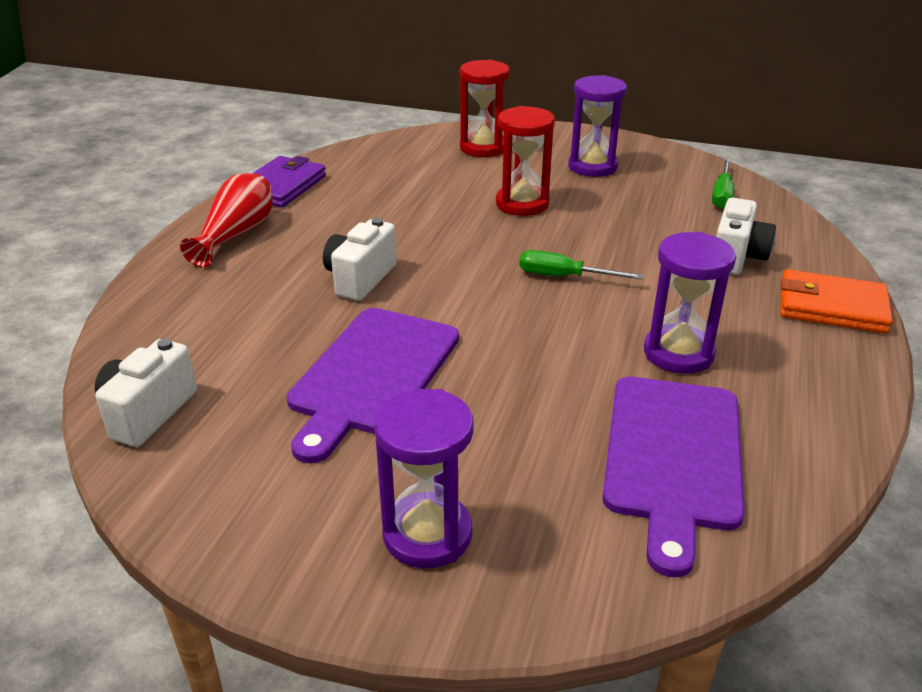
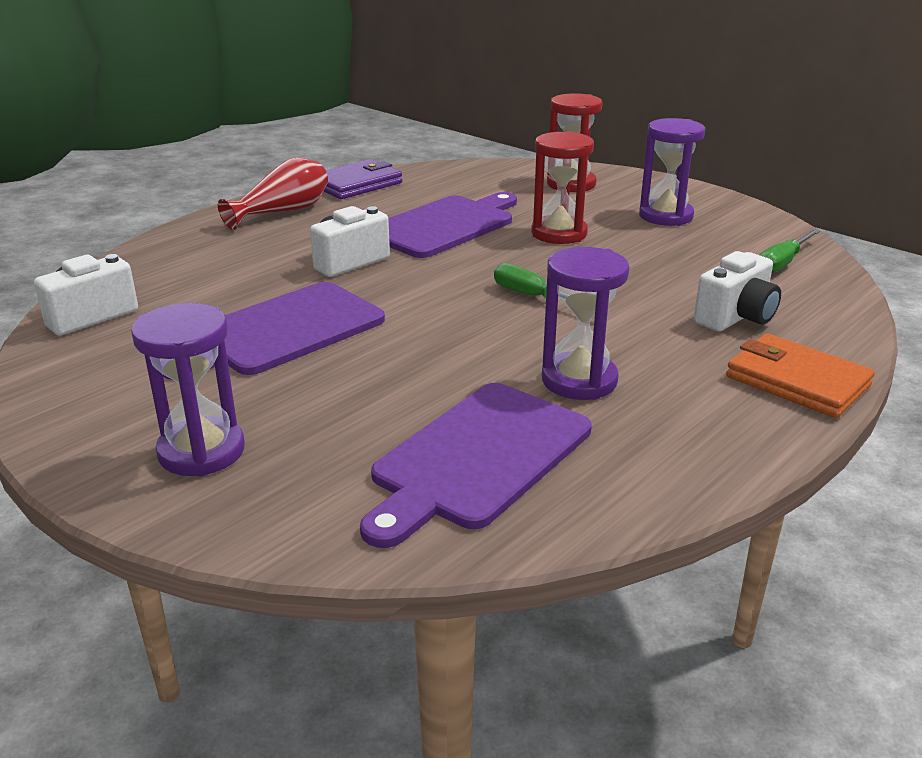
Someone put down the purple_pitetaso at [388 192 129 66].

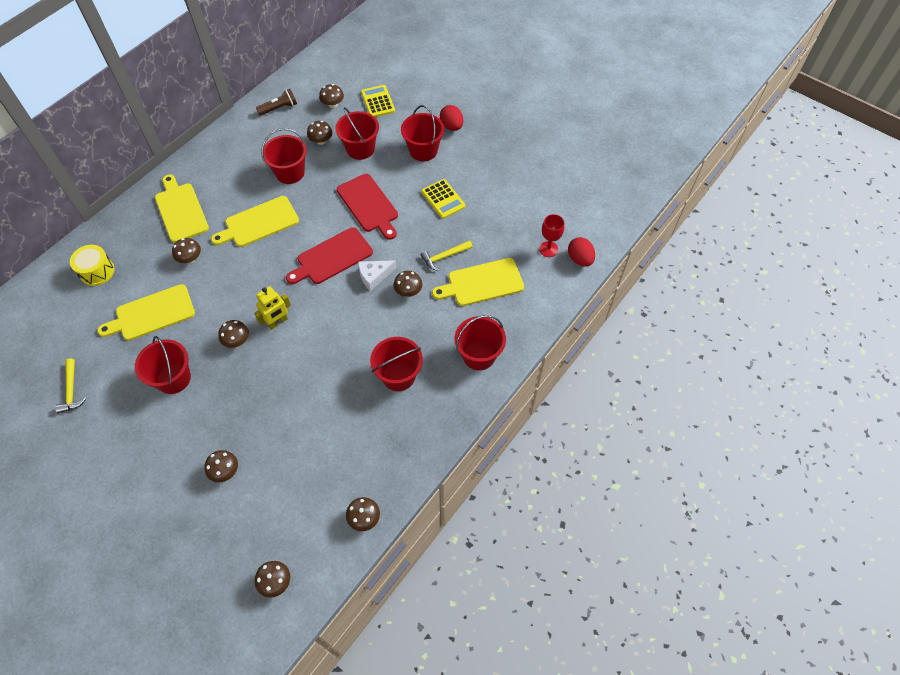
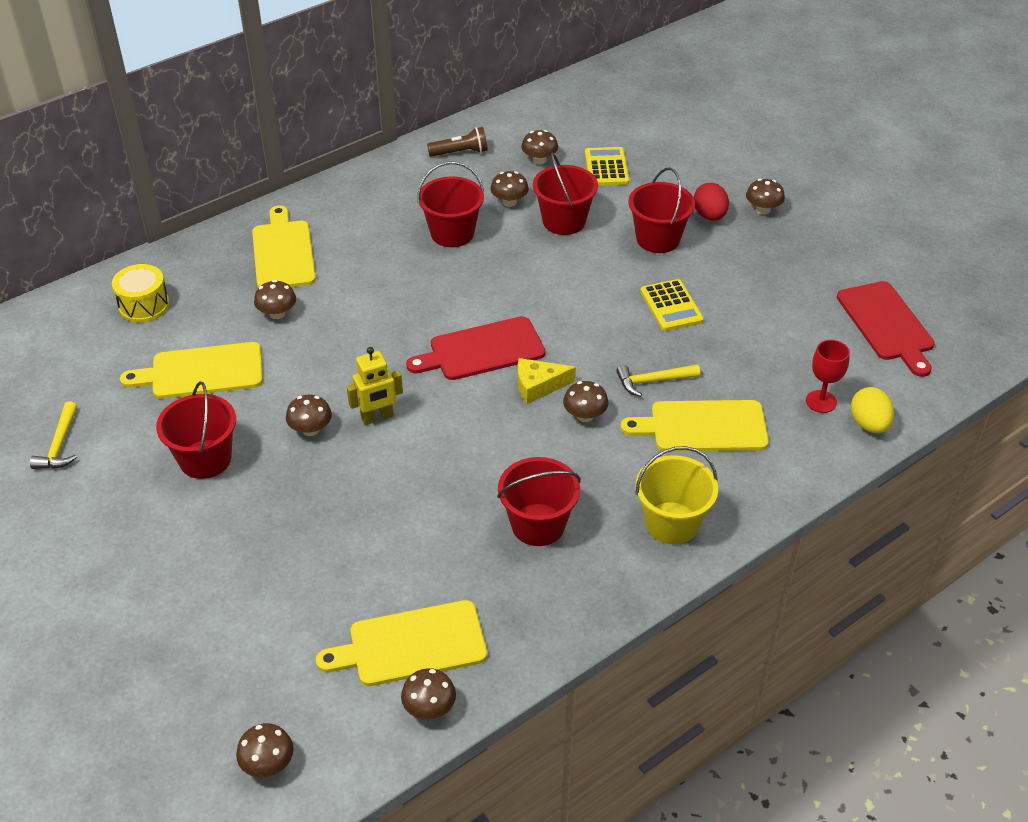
Someone carried the yellow_pitetaso from [211 196 88 51] to [316 600 171 86].
Someone repainted the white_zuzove at [358 260 38 31], which became the yellow_zuzove at [518 358 58 46].
Someone repainted the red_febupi at [455 315 51 55], which became the yellow_febupi at [636 446 82 99].
Someone carried the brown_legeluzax from [204 450 34 33] to [746 179 39 36].
Someone carried the red_pitetaso from [337 174 61 66] to [837 281 98 96].
Someone repainted the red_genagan at [568 237 27 30], which became the yellow_genagan at [851 387 43 46].

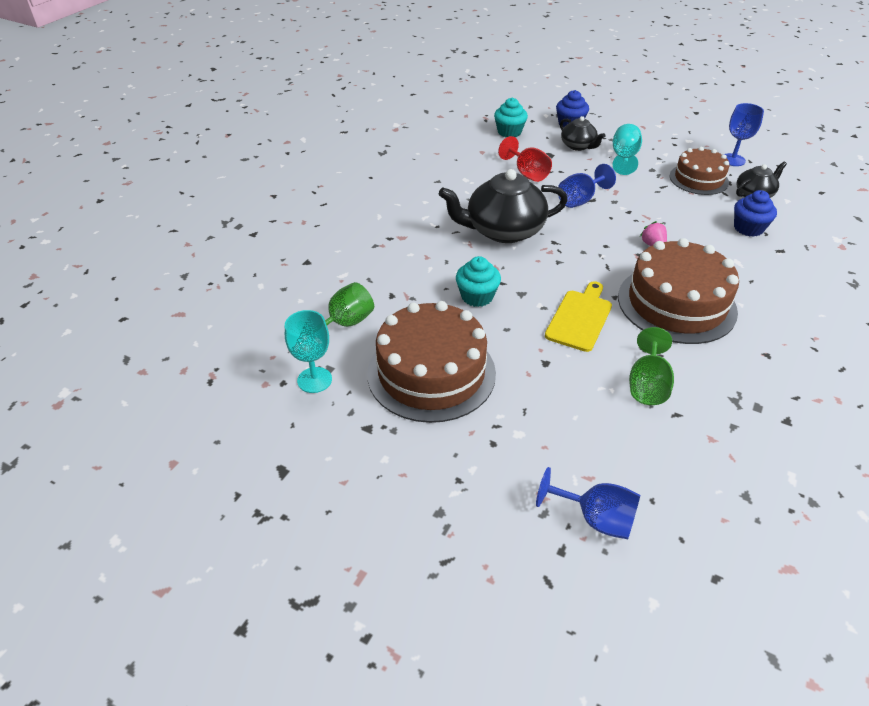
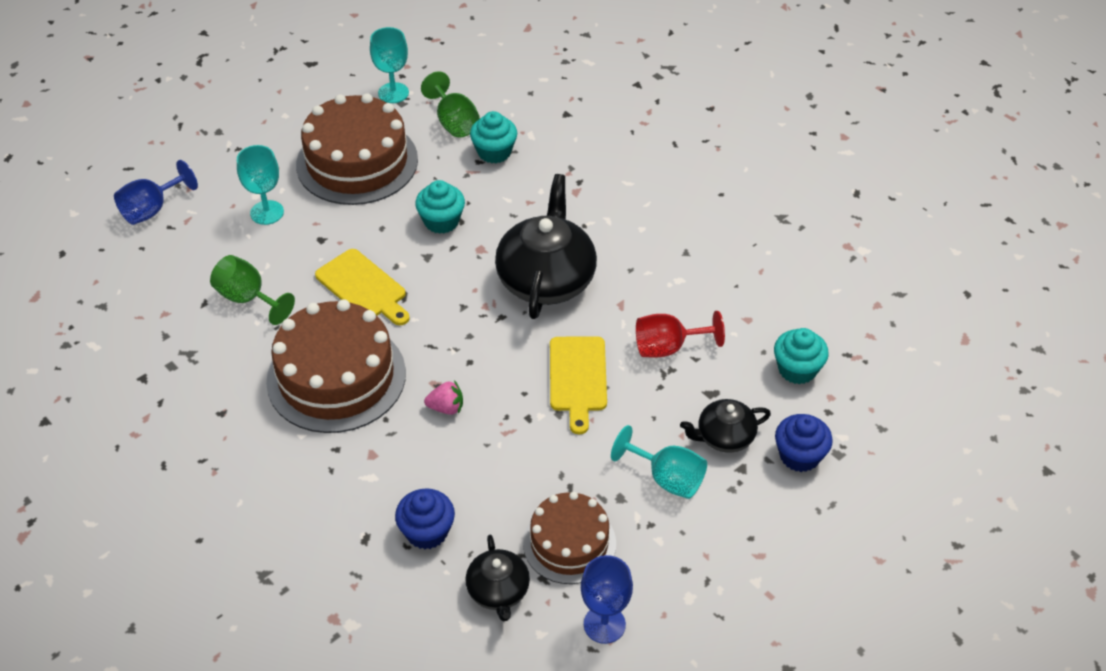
Someone put down the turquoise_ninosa at [237 145 47 80].
Someone put down the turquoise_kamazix at [470 111 47 52].
Someone swapped the blue_ninosa at [558 164 58 44] for the yellow_pitetaso at [550 336 57 98].

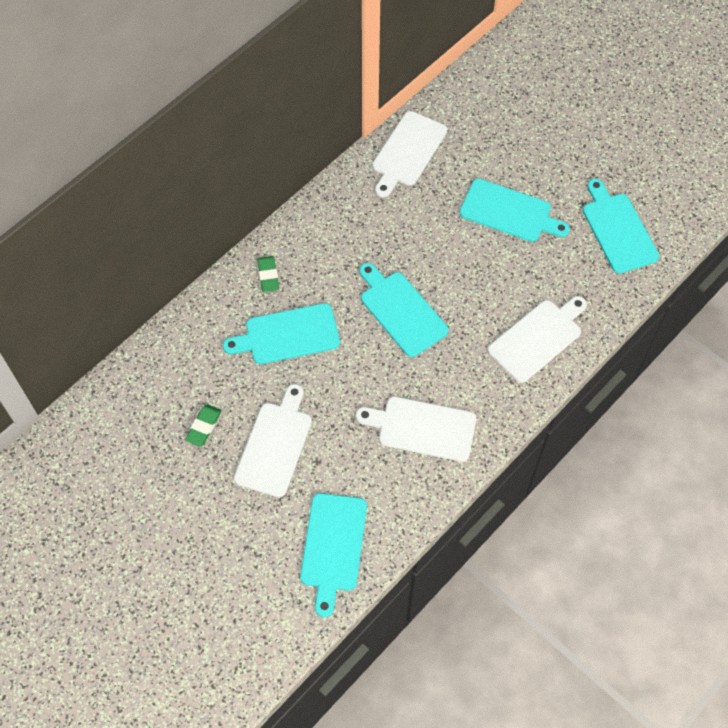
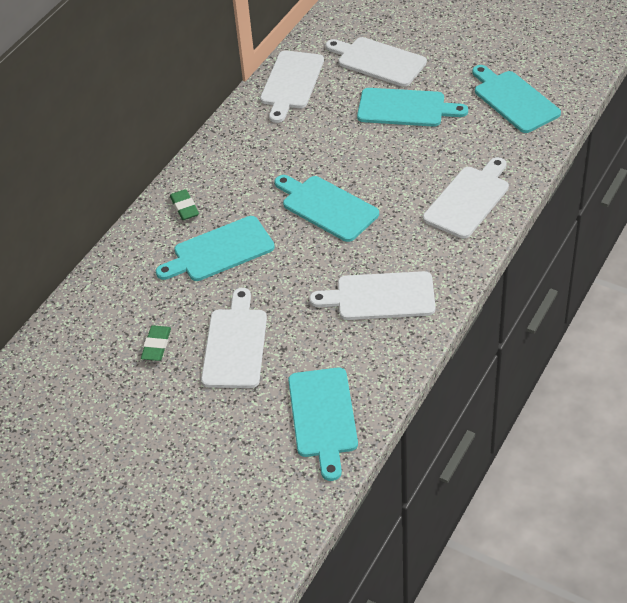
Someone put down the white_pitetaso at [326 37 101 50].

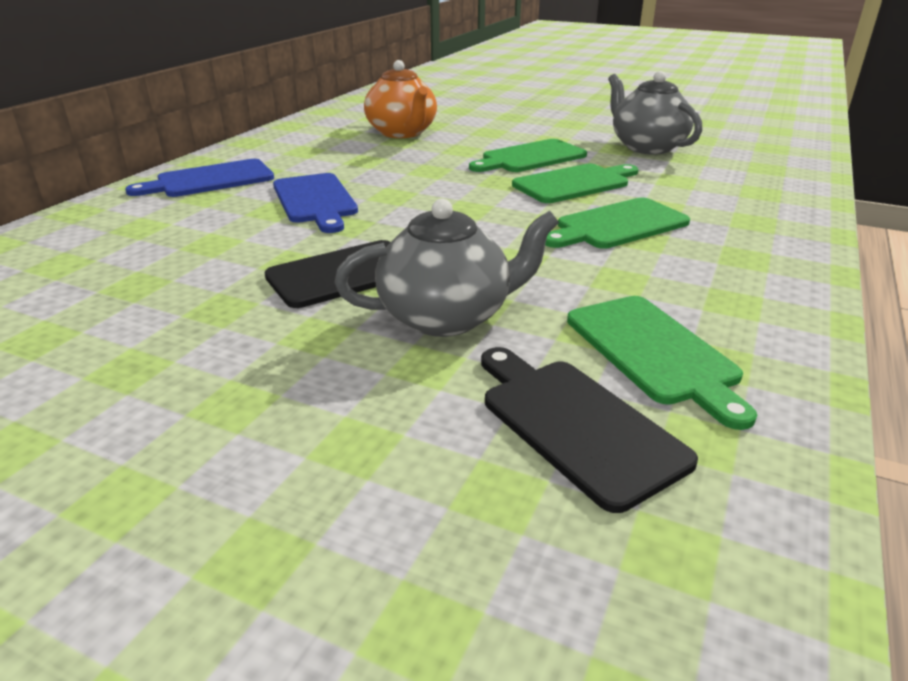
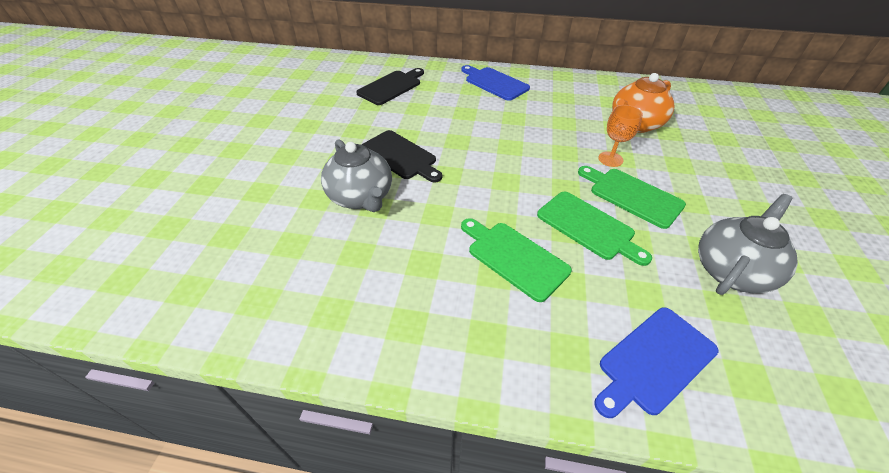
Someone carried the black_pitetaso from [481 347 217 166] to [356 68 68 37].
Someone carried the blue_pitetaso from [273 173 85 60] to [594 307 125 111].
Someone put down the orange_ninosa at [598 105 45 62].
Someone took away the green_pitetaso at [567 296 190 134].

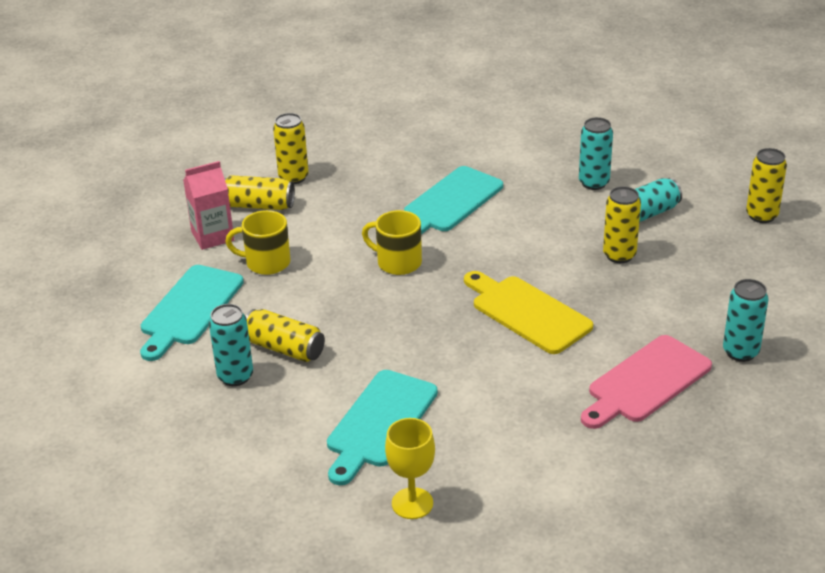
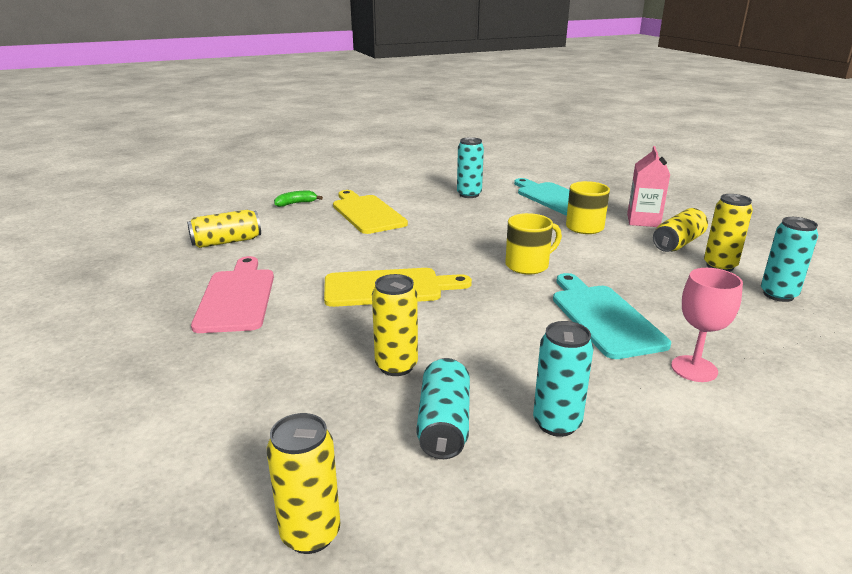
Someone carried the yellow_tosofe from [246 309 79 53] to [187 210 74 38].
Someone swapped the yellow_ninosa at [385 418 50 101] for the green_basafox at [274 191 49 16].
Someone repainted the turquoise_pitetaso at [327 370 111 115], which became the yellow_pitetaso at [333 190 75 44].
Someone put down the pink_ninosa at [671 268 72 114].
Someone carried the turquoise_tosofe from [723 279 45 83] to [761 217 57 85].

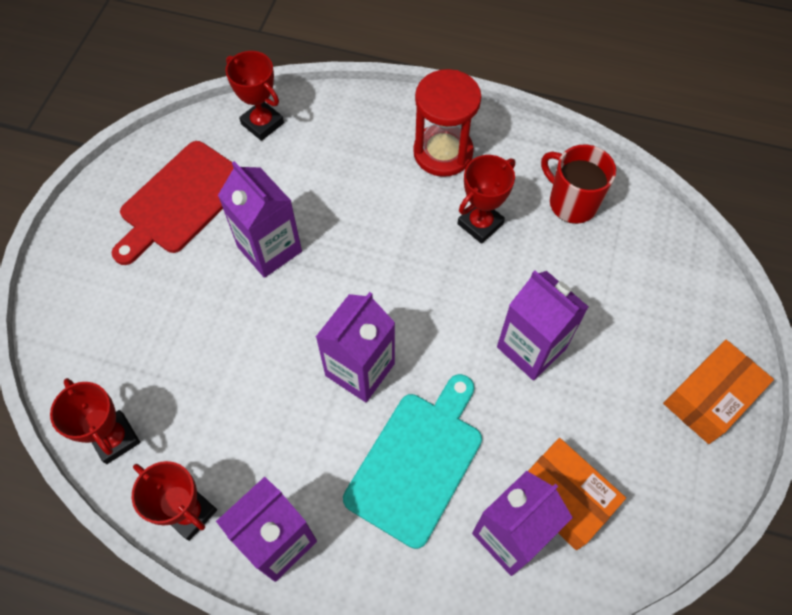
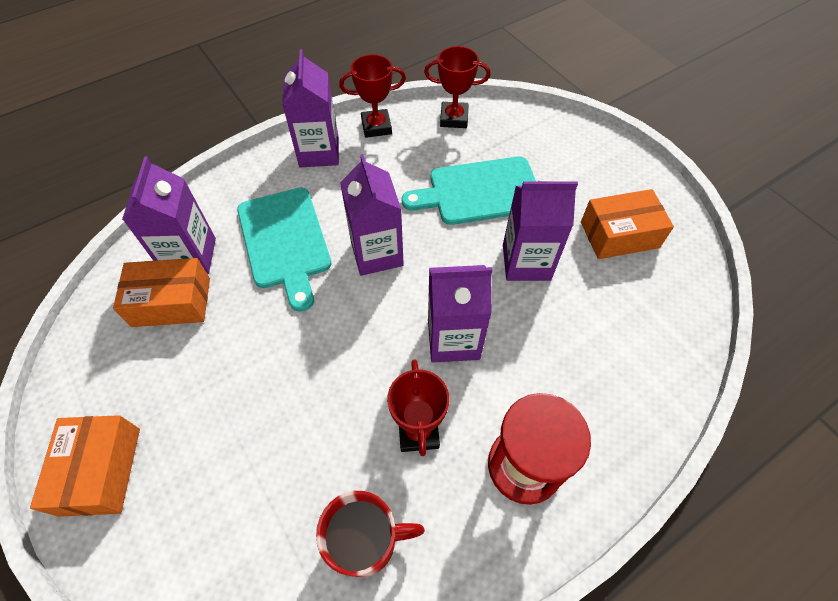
Someone put down the turquoise_pitetaso at [402 156 134 69].
Someone carried the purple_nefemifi from [497 271 92 109] to [428 265 64 98].
Someone swapped the red_pitetaso at [112 141 121 124] for the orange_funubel at [581 189 93 70].
Someone took away the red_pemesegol at [226 51 58 90].

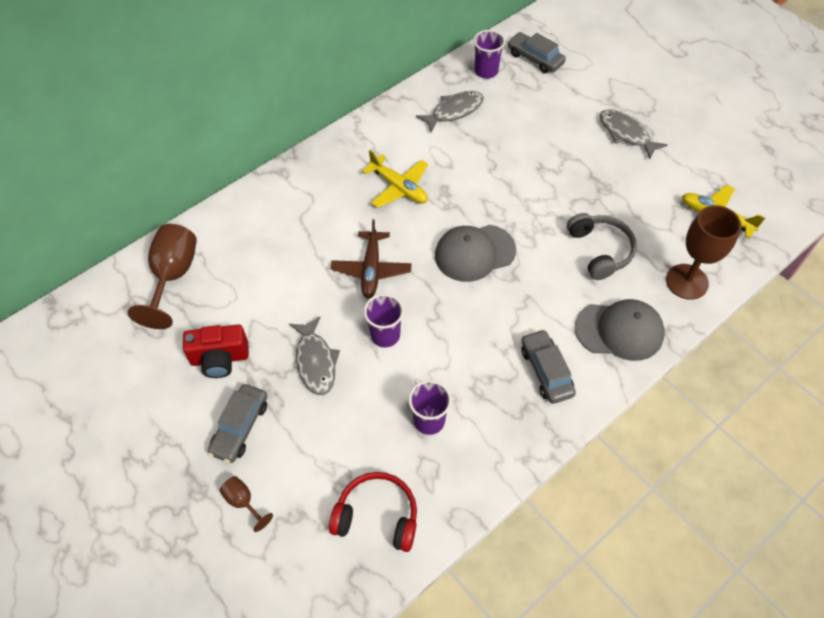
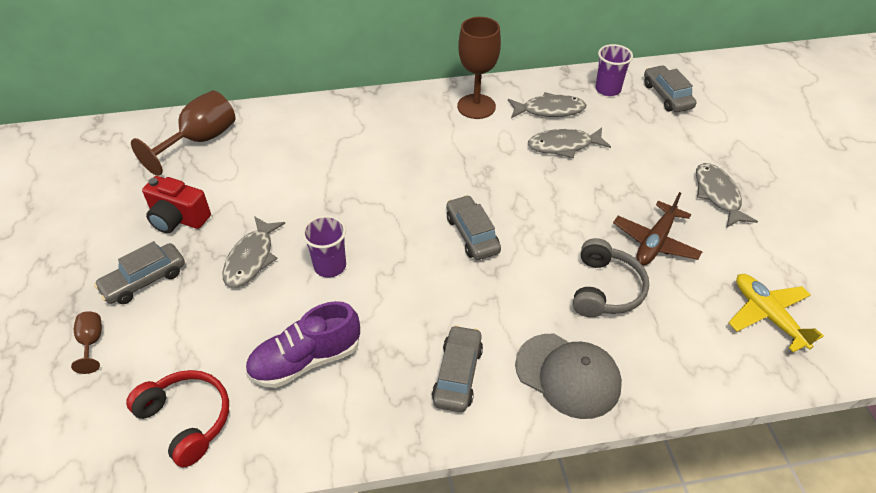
Someone swapped the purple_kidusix at [408 380 44 55] for the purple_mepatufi at [245 301 115 87].
Someone swapped the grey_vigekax at [435 225 81 57] for the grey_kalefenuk at [446 195 55 65].
Someone carried the brown_ninosa from [666 205 75 95] to [457 17 44 102].
Someone put down the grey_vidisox at [528 128 83 30].
Someone carried the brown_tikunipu from [331 219 81 80] to [613 192 89 73].
Someone took away the yellow_tikunipu at [362 150 66 58].

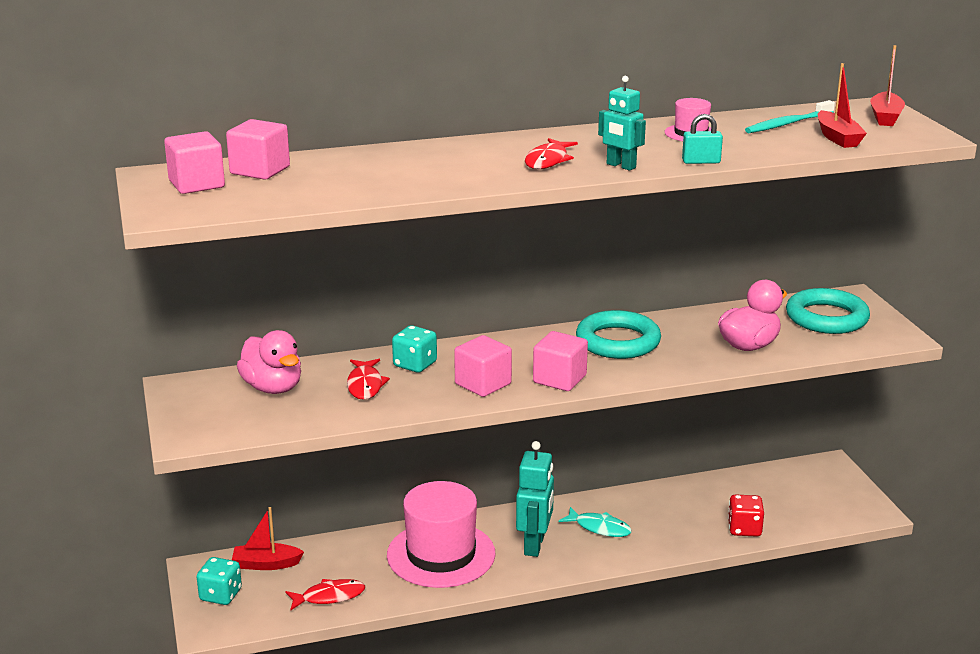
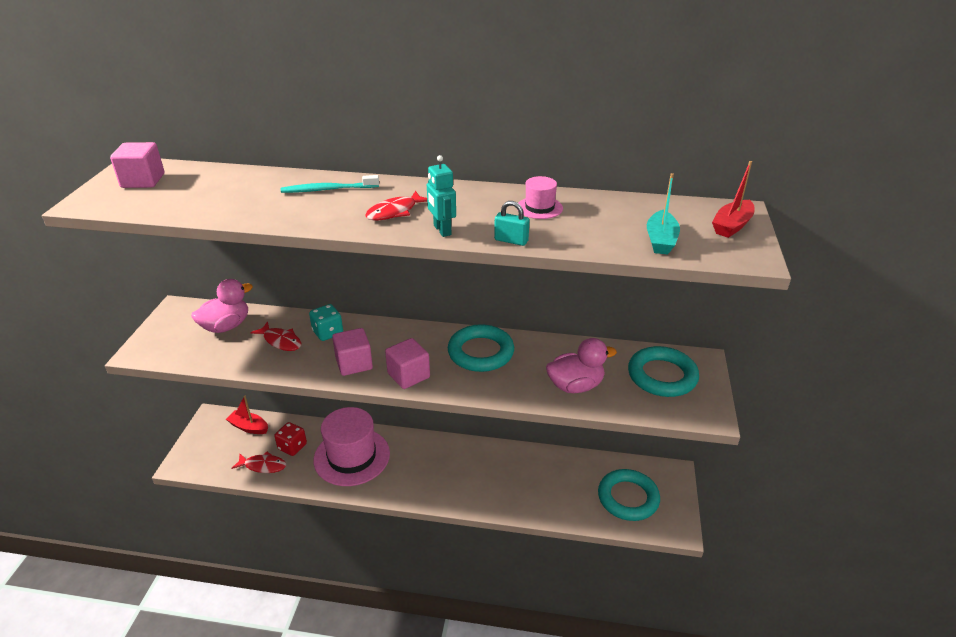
Someone rotated the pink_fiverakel at [237 330 64 64] by 120 degrees counterclockwise.
Someone rotated the red_vidisox at [347 359 43 41] by 75 degrees counterclockwise.
Someone carried the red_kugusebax from [728 494 36 43] to [274 422 33 34].
Someone carried the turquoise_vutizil from [745 100 90 33] to [281 175 98 18].
Someone put down the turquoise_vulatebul at [598 469 62 52].
Someone repainted the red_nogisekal at [818 63 49 85], which became the turquoise_nogisekal at [647 173 33 81].
Someone took away the turquoise_kugusebax at [197 557 45 48].
Someone took away the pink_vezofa at [226 119 64 61].
Someone took away the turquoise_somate at [516 441 38 116].
Someone took away the turquoise_vidisox at [559 507 73 30].

